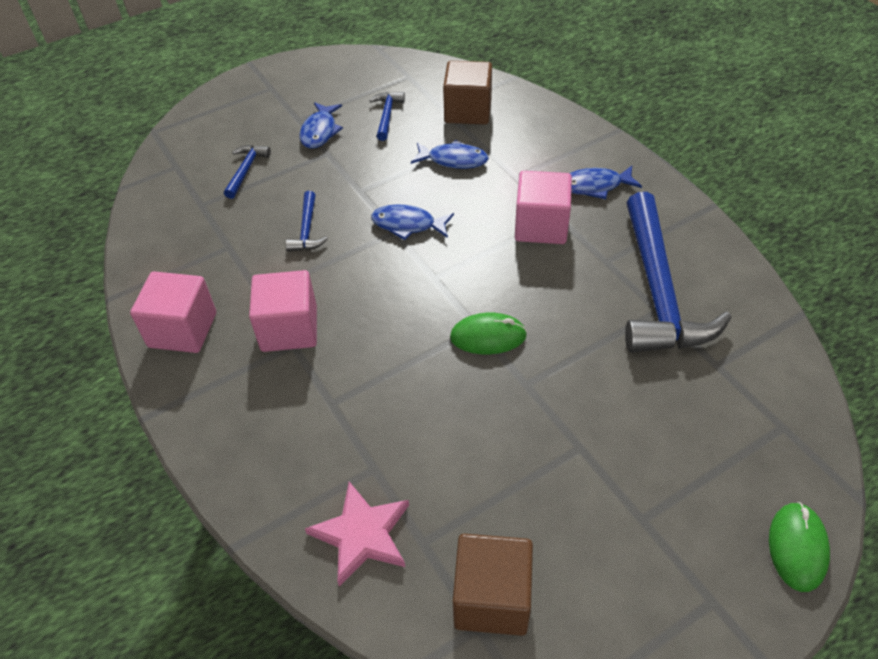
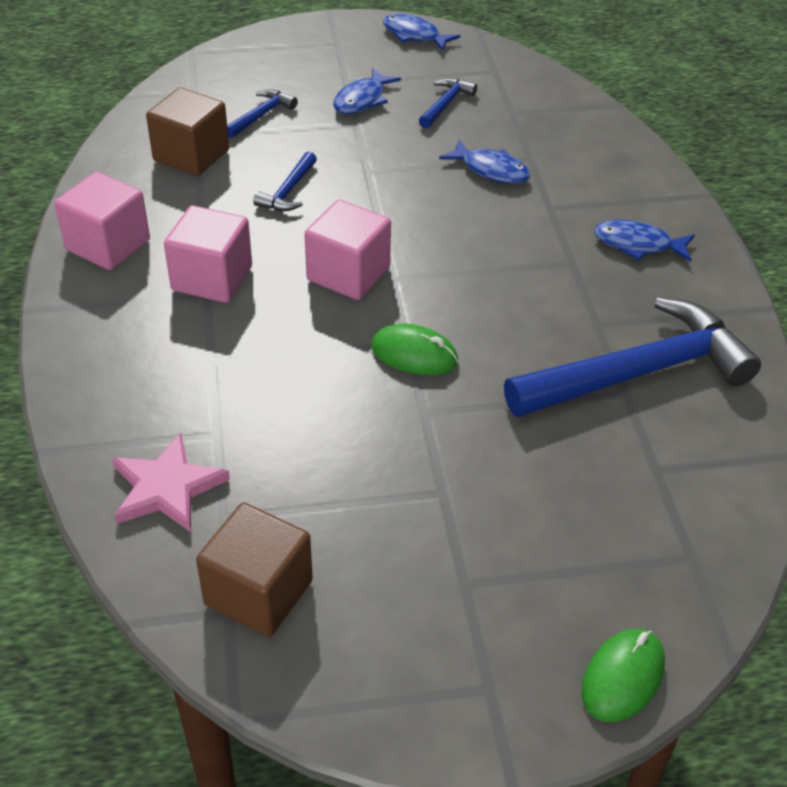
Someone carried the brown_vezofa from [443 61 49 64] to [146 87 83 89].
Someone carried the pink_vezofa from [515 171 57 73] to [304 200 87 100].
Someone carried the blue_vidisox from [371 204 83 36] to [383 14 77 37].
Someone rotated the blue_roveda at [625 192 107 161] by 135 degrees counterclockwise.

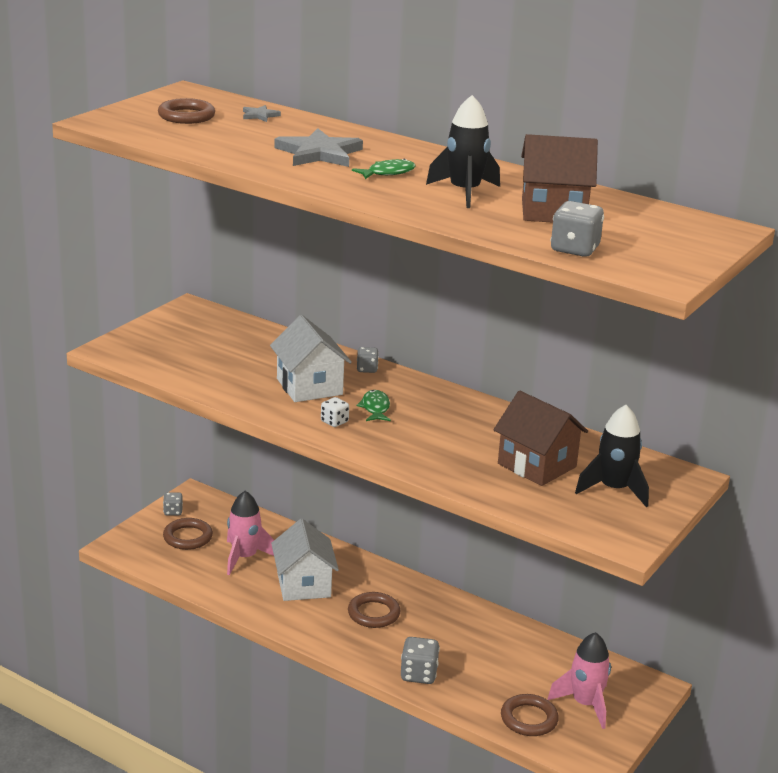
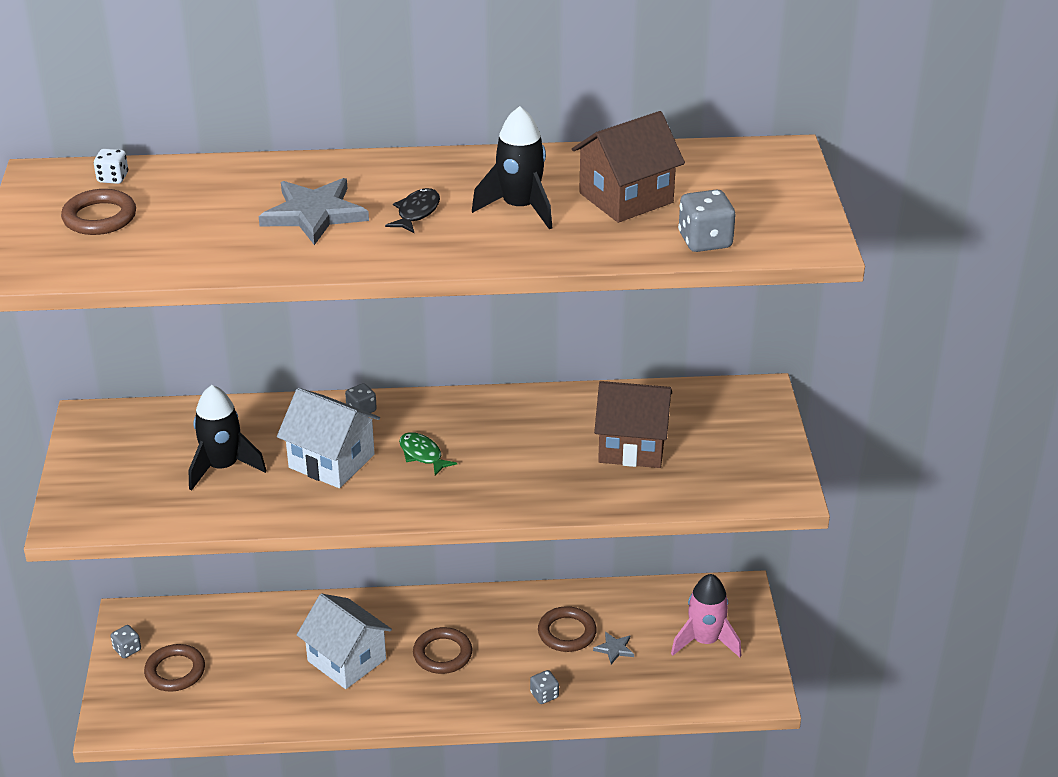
Someone carried the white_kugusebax from [321 397 28 30] to [94 149 34 35].
Someone carried the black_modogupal from [575 405 74 102] to [189 385 78 106].
Someone repainted the green_vidisox at [352 158 64 21], which became the black_vidisox at [385 188 55 45].
Someone scaled the grey_kugusebax at [401 637 39 47] by 0.61.
Someone carried the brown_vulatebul from [501 694 58 42] to [538 606 59 46].
Someone carried the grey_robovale from [243 105 38 17] to [593 632 41 32].
Someone took away the pink_modogupal at [227 491 47 84].

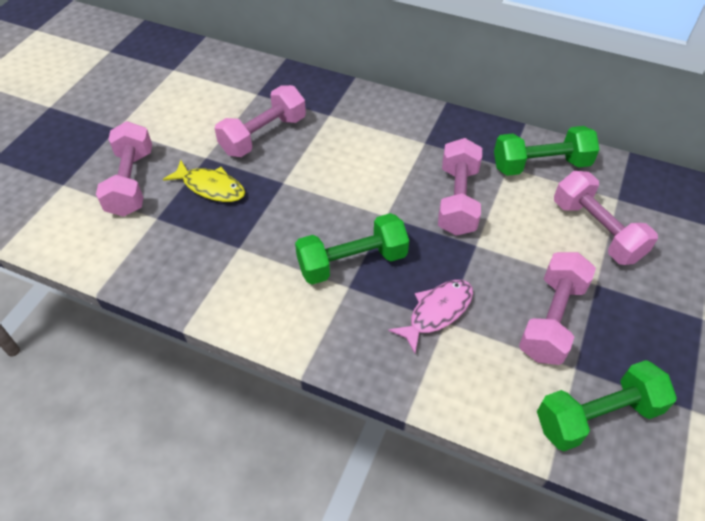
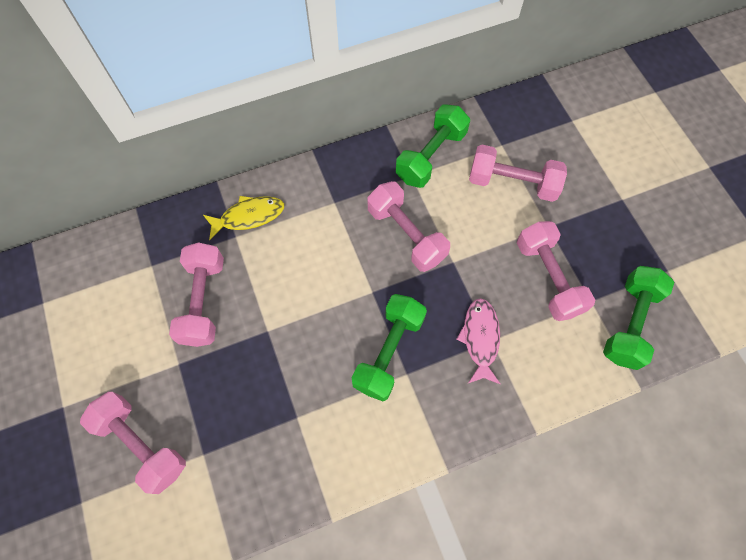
Someone carried the yellow_vidisox from [163 160 82 42] to [203 196 81 44].

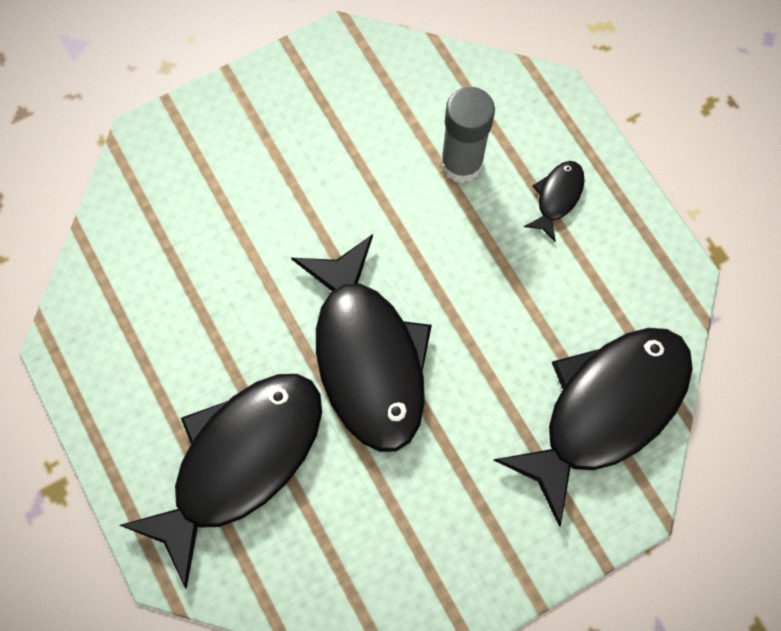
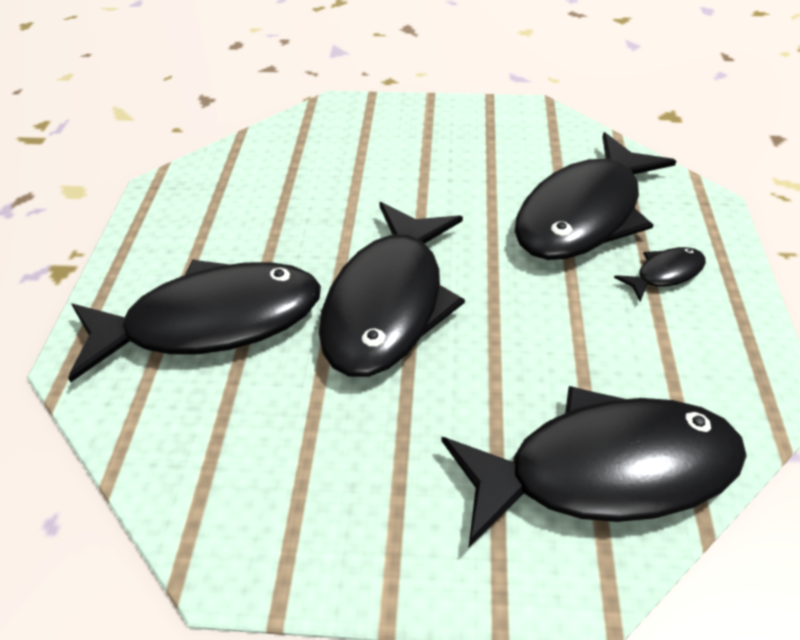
Someone swapped the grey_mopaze at [440 87 55 96] for the black_vidisox at [515 132 161 128].

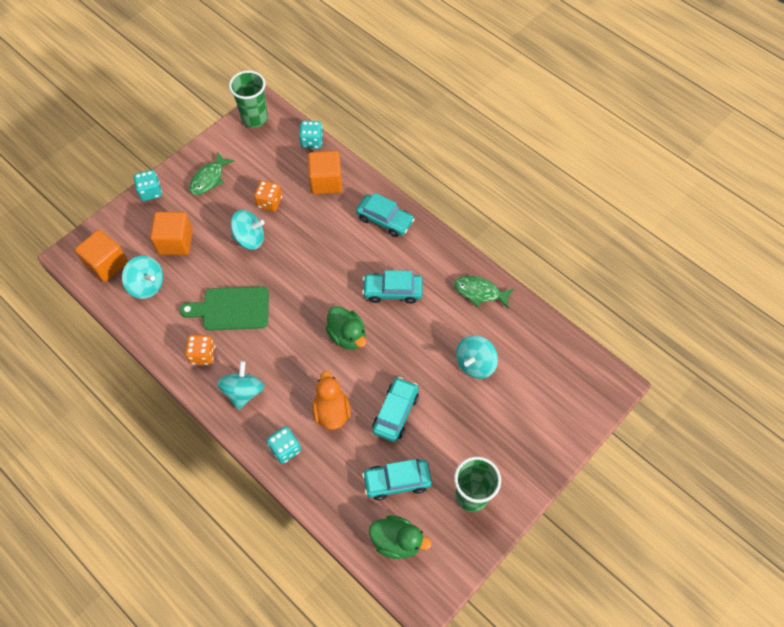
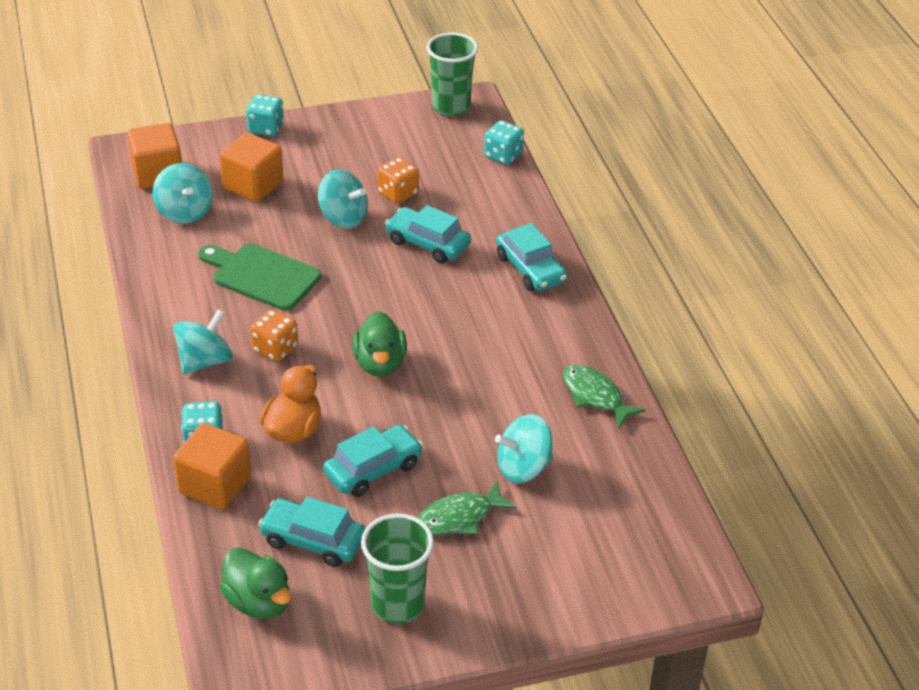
Someone carried the orange_vezofa from [308 151 34 43] to [173 423 78 87].
Someone carried the orange_kugusebax from [185 335 30 30] to [251 309 47 53].
Someone carried the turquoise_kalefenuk from [362 270 61 34] to [385 205 86 58].
Someone carried the green_vidisox from [189 152 45 43] to [418 481 99 54].

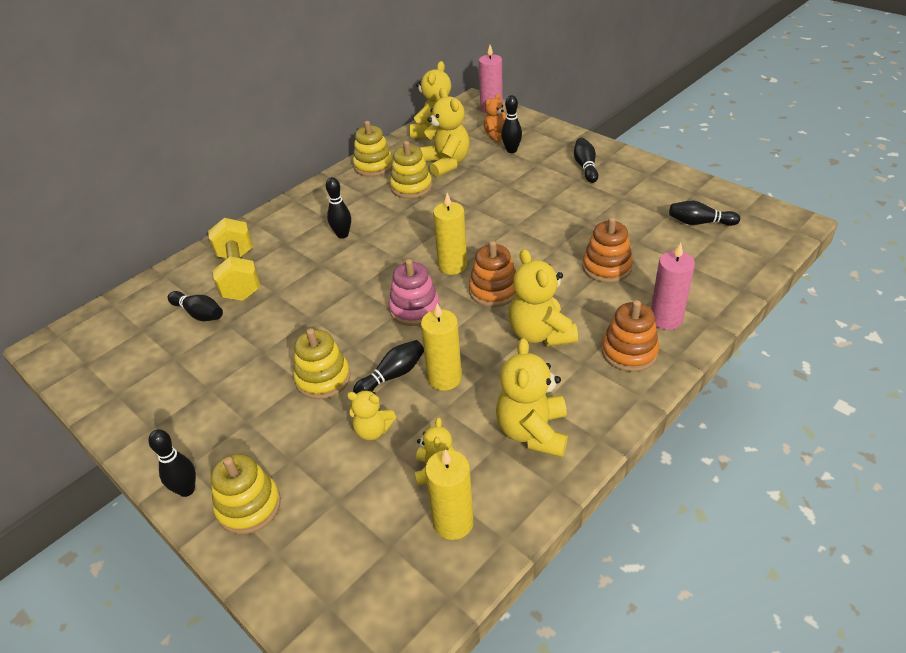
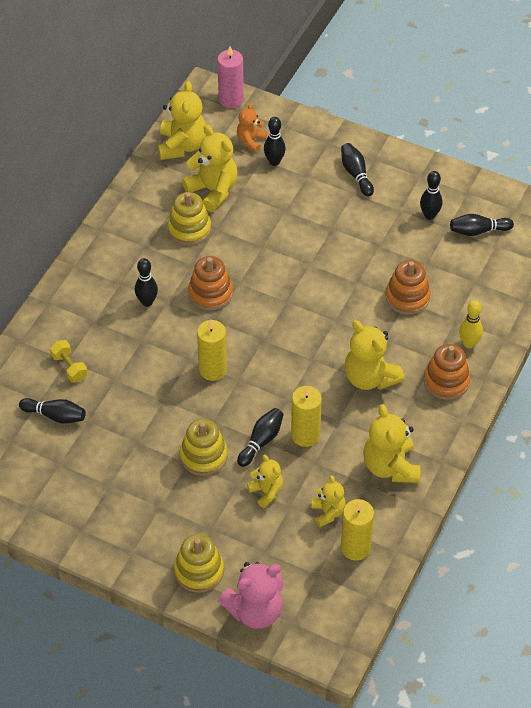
Someone scaled the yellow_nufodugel at [208 218 52 83] by 0.51.
Someone carried the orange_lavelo from [469 241 47 66] to [188 256 45 54].
Someone carried the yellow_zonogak from [433 193 34 82] to [197 320 30 61].
Someone put down the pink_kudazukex at [218 562 65 67].
Someone rotated the yellow_kudazukex at [347 390 49 50] by 120 degrees counterclockwise.
Someone carried the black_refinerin from [148 429 48 68] to [420 171 22 49].
Someone swapped the pink_zonogak at [651 243 44 87] for the yellow_refinerin at [459 300 24 48].
Someone took away the yellow_lavelo at [353 121 40 56].
Someone took away the pink_lavelo at [388 259 52 67].

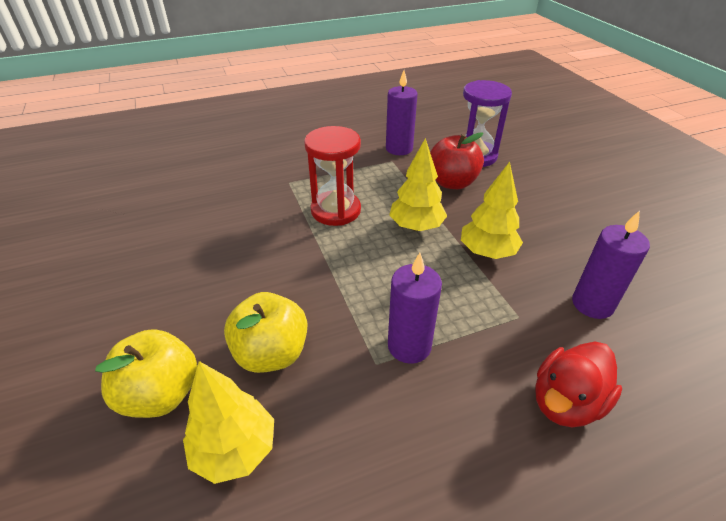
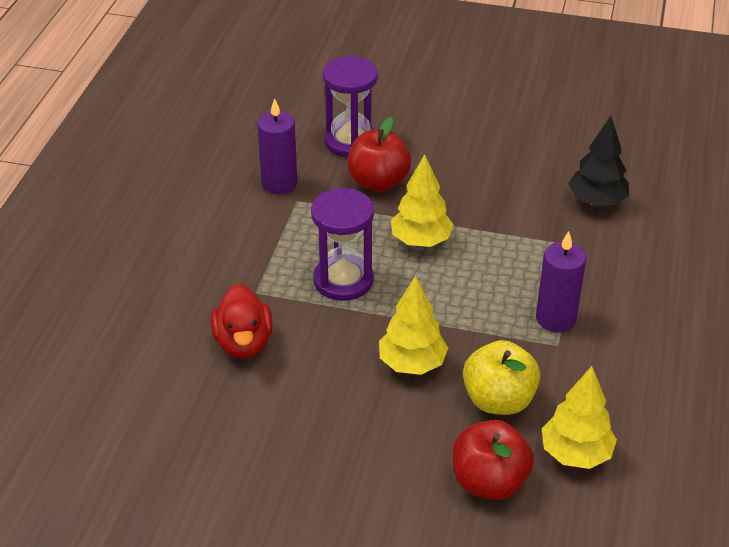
Someone carried the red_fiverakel from [535 341 87 86] to [211 284 62 74].
Someone repainted the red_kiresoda at [304 126 57 100], which became the purple_kiresoda at [311 188 63 113].
Someone carried the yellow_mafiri from [461 162 62 97] to [379 276 69 99].
Someone repainted the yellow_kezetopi at [95 329 103 89], which became the red_kezetopi at [452 420 82 80].
Someone swapped the purple_zonogak at [572 210 78 109] for the black_mafiri at [568 116 61 90].

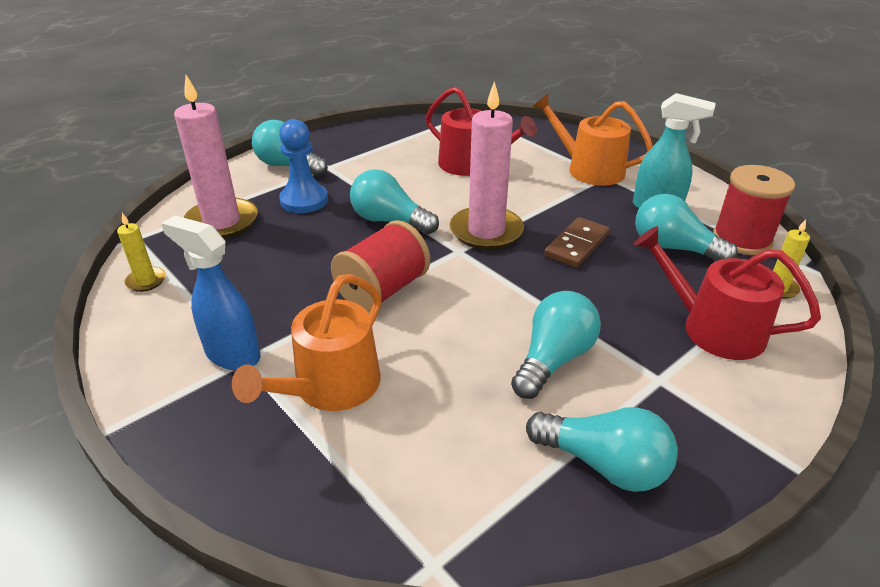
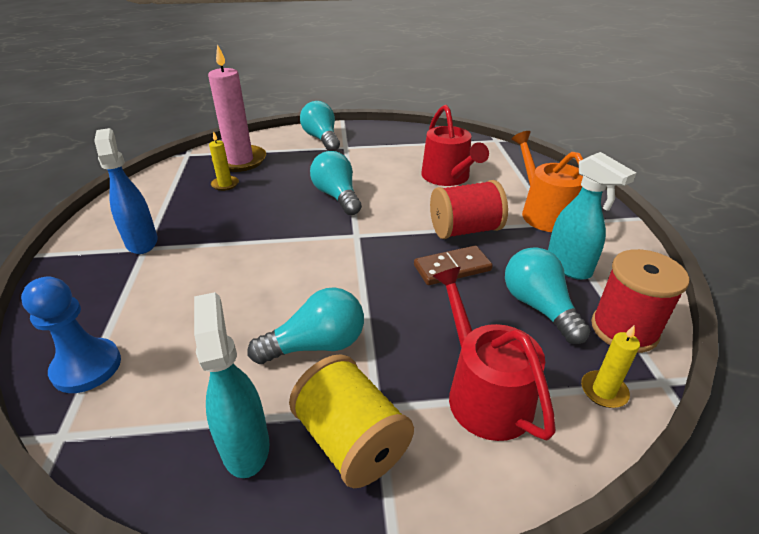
Someone carried the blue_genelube from [279 119 49 94] to [21 276 100 117].
Someone swapped the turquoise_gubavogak at [526 407 152 85] for the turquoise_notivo at [194 292 76 186].
Someone carried the yellow_zonogak from [117 213 49 79] to [209 131 30 60].
Someone put down the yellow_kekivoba at [289 354 125 134].
Someone carried the red_kekivoba from [331 220 99 92] to [430 180 78 59].
Someone took away the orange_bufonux at [232 274 149 137].
Someone took away the pink_zonogak at [450 81 74 169].

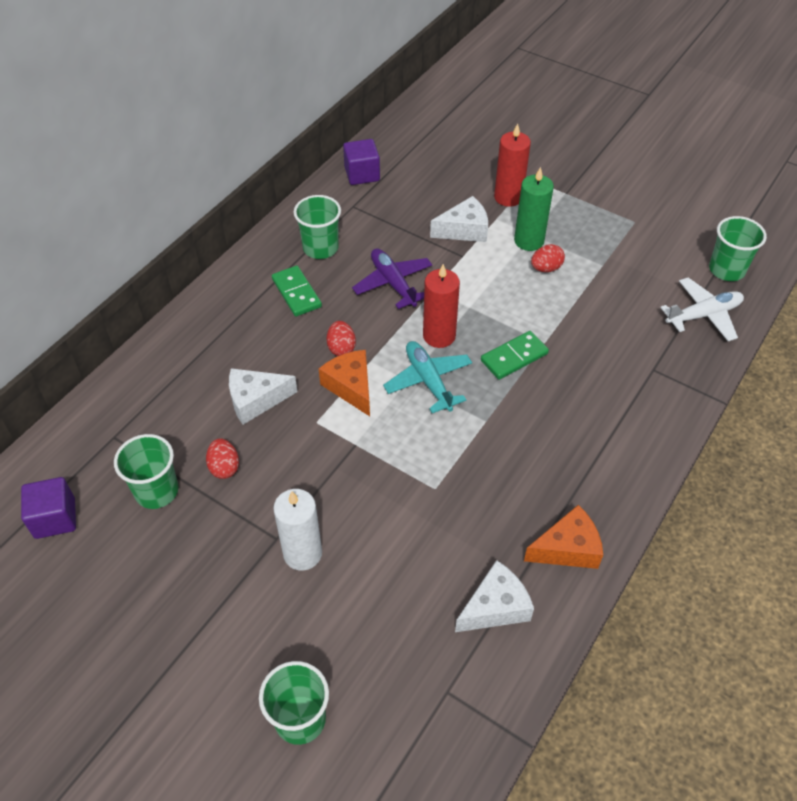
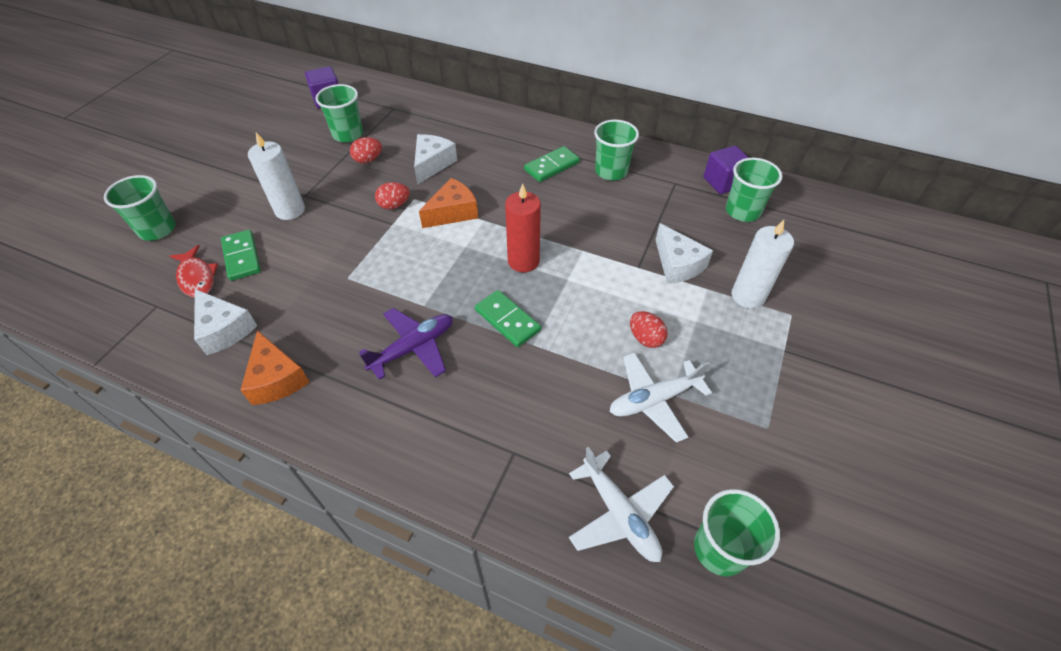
Someone put down the red_vidisox at [170 245 48 52].
Someone put down the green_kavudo at [221 230 40 51].
Someone carried the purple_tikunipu from [352 248 80 61] to [359 308 94 72].
Someone carried the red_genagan from [327 321 29 35] to [375 182 35 27].
Someone rotated the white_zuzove at [229 368 68 57] by 45 degrees clockwise.
Someone put down the white_tikunipu at [610 352 102 91].
Someone put down the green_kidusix at [726 158 56 64].
Someone repainted the red_zonogak at [494 123 37 84], which became the white_zonogak at [732 220 62 89].
Someone took away the turquoise_tikunipu at [383 341 89 72].
Someone took away the green_zonogak at [514 167 40 84].

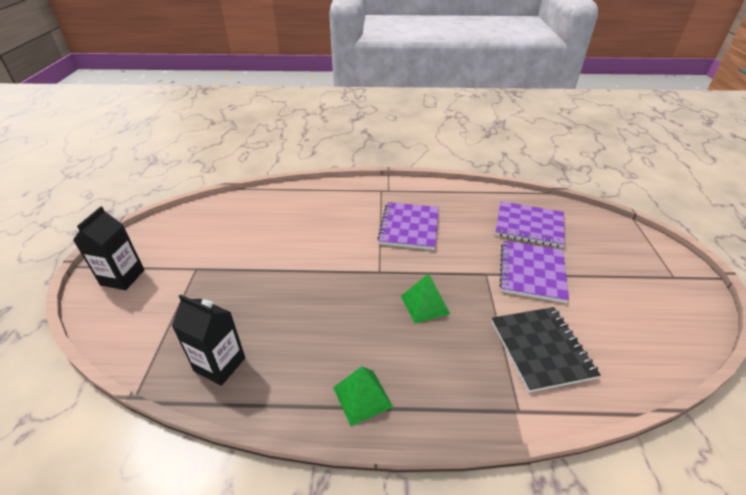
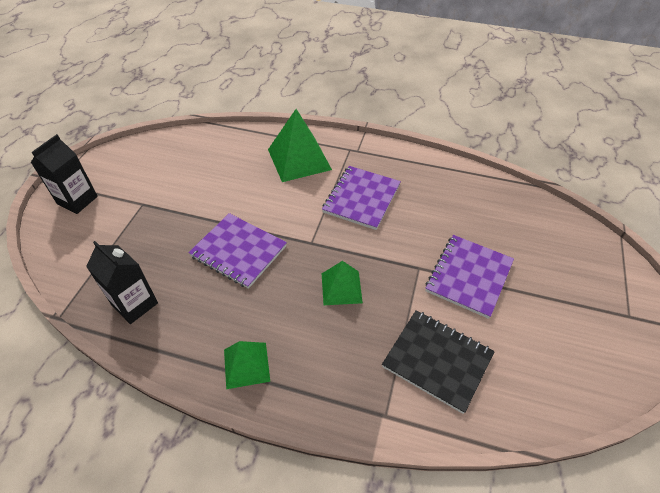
Someone carried the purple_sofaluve from [495 201 70 47] to [188 213 99 76].
Someone put down the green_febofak at [268 109 64 73].
Someone rotated the black_sofaluve at [492 307 109 85] by 60 degrees counterclockwise.

